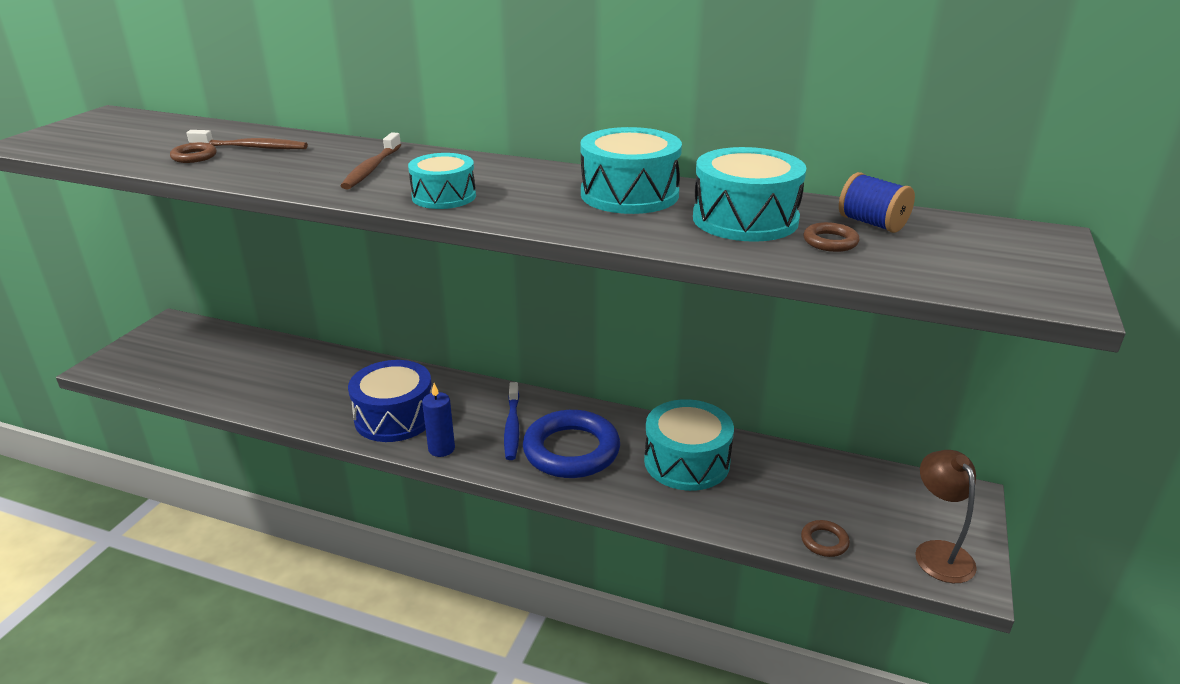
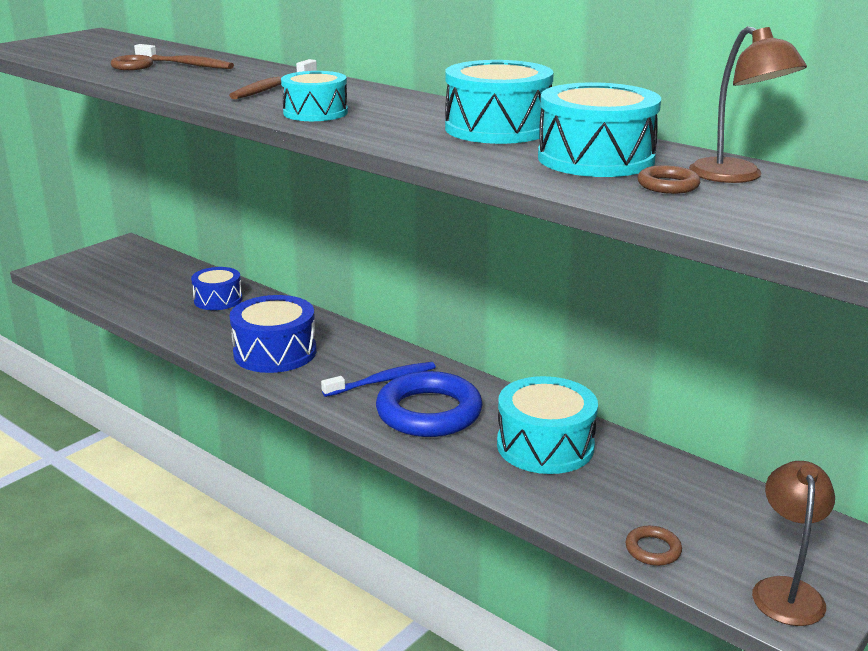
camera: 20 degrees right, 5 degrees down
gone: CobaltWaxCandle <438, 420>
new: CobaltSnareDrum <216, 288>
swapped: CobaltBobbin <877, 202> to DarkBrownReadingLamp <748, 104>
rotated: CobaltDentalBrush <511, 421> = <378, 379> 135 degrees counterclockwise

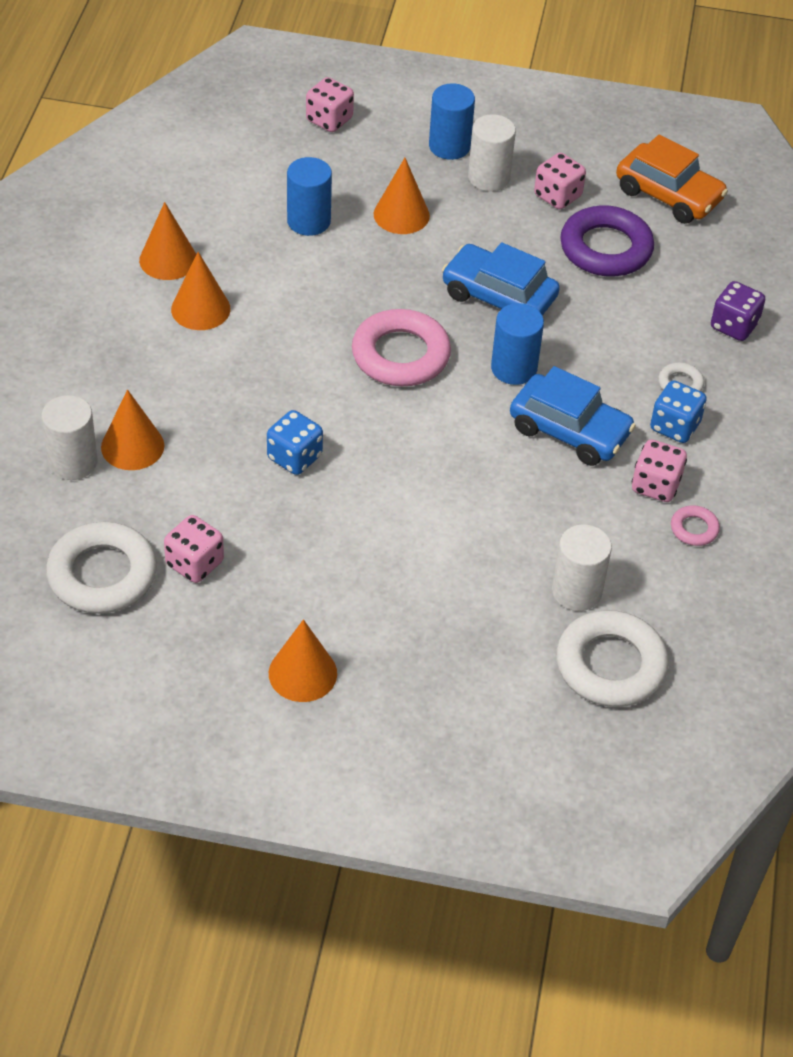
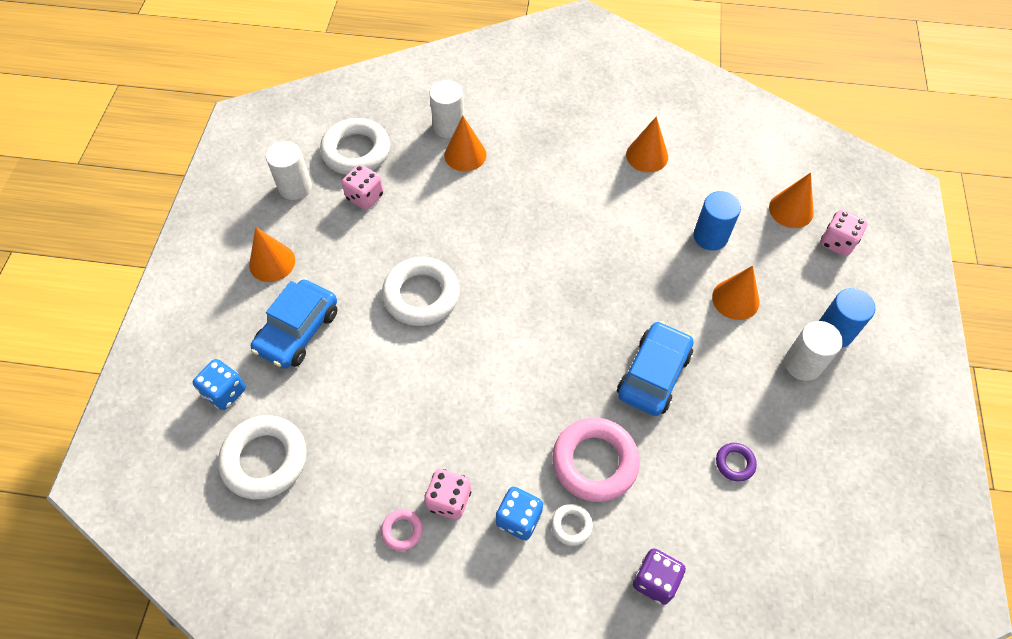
camera: 90 degrees right, 10 degrees up
gone: CobaltSolidCylinder <517, 344>; PinkDice <560, 181>; OrangeToyCar <672, 179>
new: SnowWhiteRing <421, 291>
shifted: CobaltDice <295, 442> to <219, 384>; CobaltToyCar <573, 416> to <294, 324>; SnowWhiteSolidCylinder <582, 567> to <289, 170>; PinkRing <401, 347> to <596, 459>; OrangeConeShape <201, 291> to <791, 200>
scaled: PurpleRing <607, 240> = <736, 462> x0.46

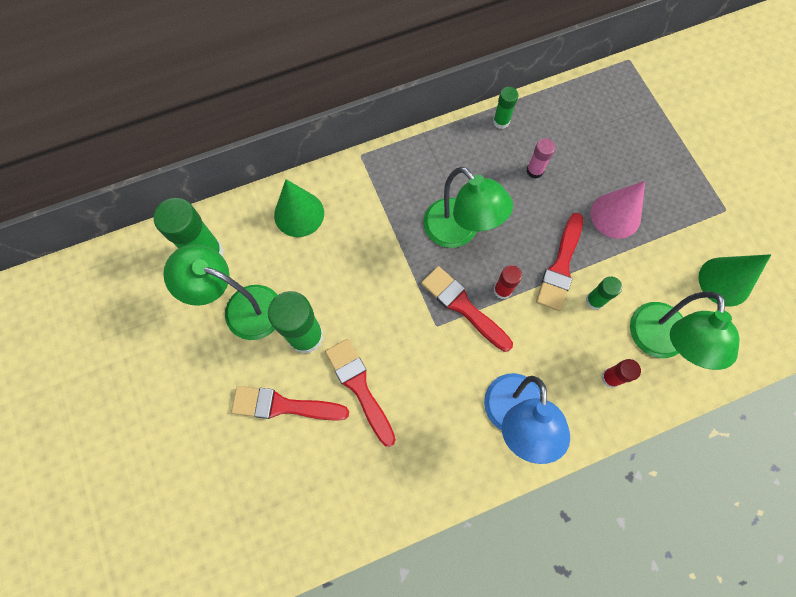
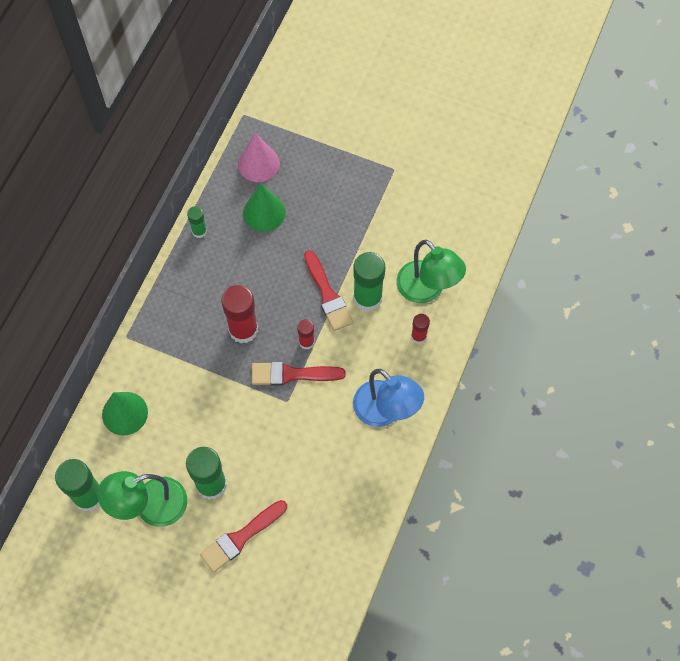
camera: 45 degrees left, 5 degrees down
gone: ScarletPaintbrush <360, 393>; PinkStickOfGlue <540, 158>
shifted: PinkConeShape <618, 210> to <259, 157>; GreenConeShape <735, 280> to <264, 207>
swapped: GreenReadingLamp <468, 207> to ScarletStickOfGlue <239, 314>
scaled: GreenStickOfGlue <604, 293> = <369, 281> x1.89

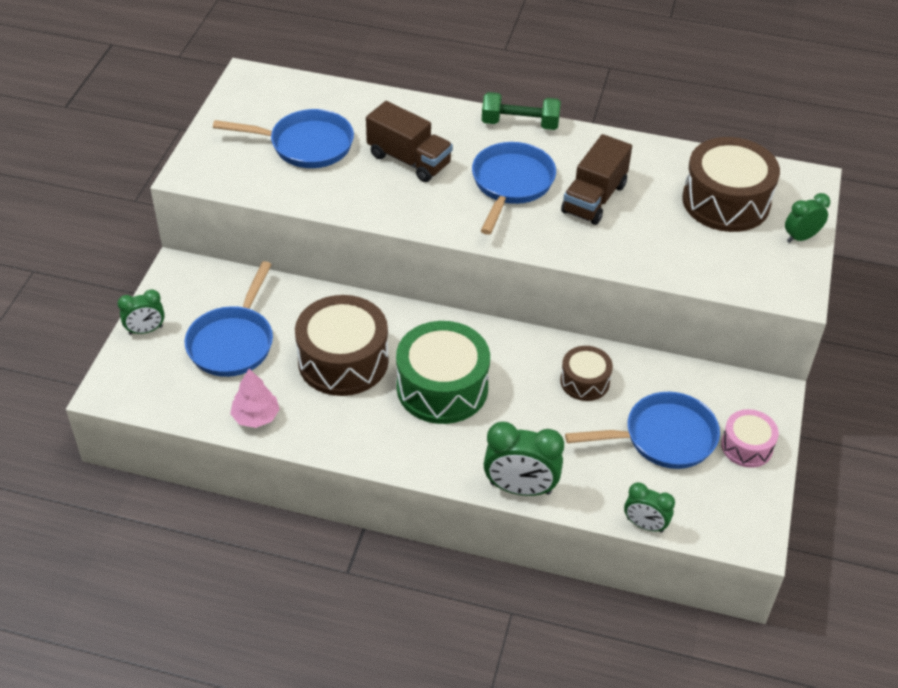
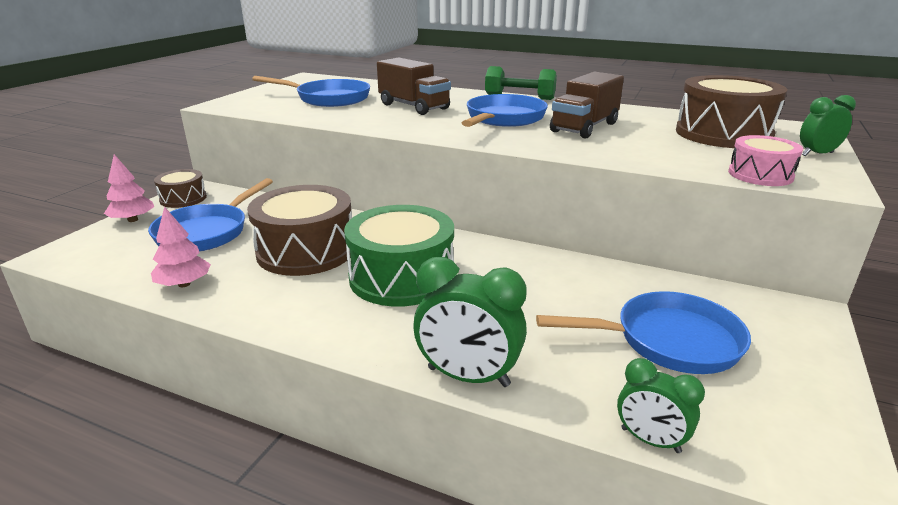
camera: 10 degrees right, 20 degrees down
shifted: DarkBrownSnareDrum <586, 373> to <180, 188>; PinkSnareDrum <750, 438> to <765, 160>
swapped: GreenBedsideClock <141, 312> to PinkFirTree <129, 188>

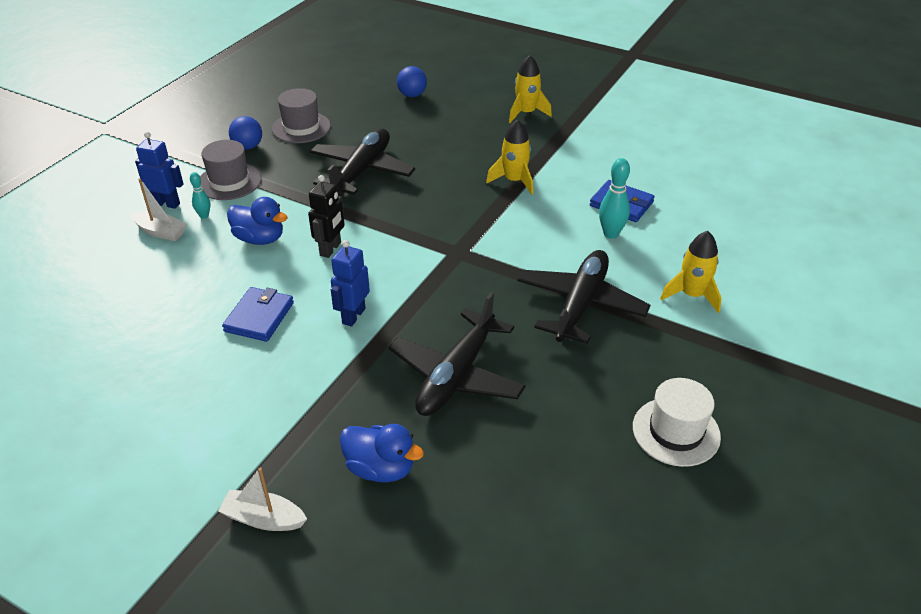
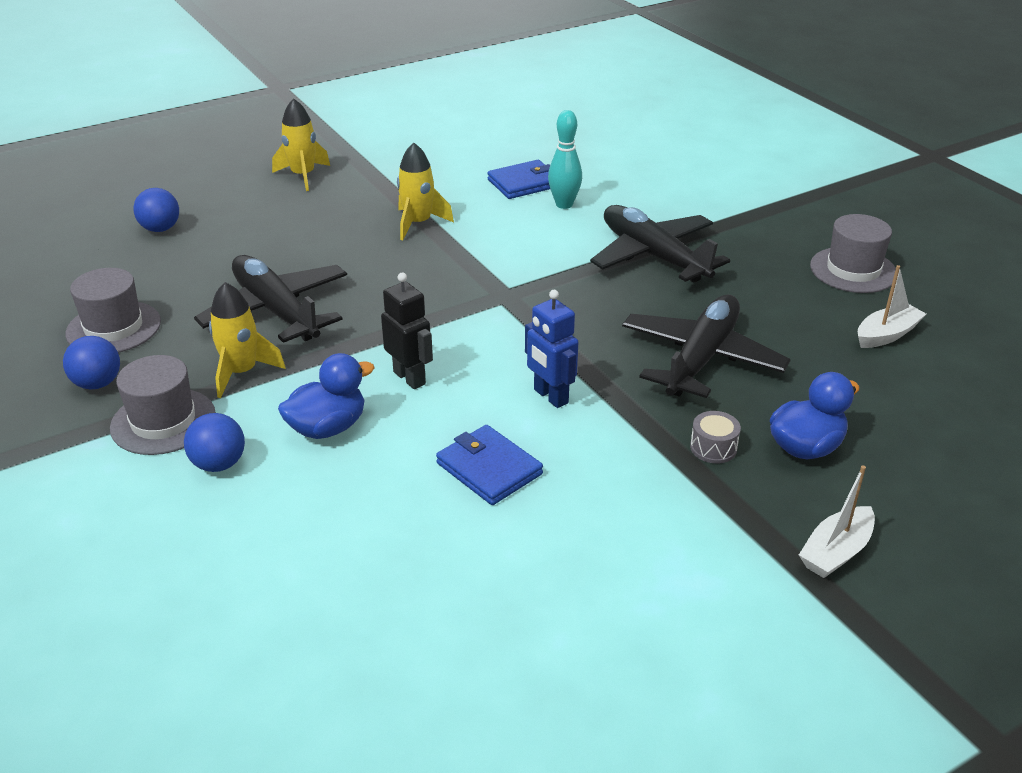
camera: 60 degrees left, 5 degrees down
gone: CobaltRobot <159, 170>
new: GreySnareDrum <715, 437>
shifted: BrightYellowSpaceship <690, 272> to <247, 340>; SnowWhiteSailboat <158, 209> to <892, 306>
swapped: TurquoiseTenpin <200, 195> to CobaltSphere <214, 442>
repainted: SnowWhiteHat <677, 422> to GreyHat <853, 253>
rotated: JetBlackToyPlane <457, 354> = <706, 346> 120 degrees counterclockwise

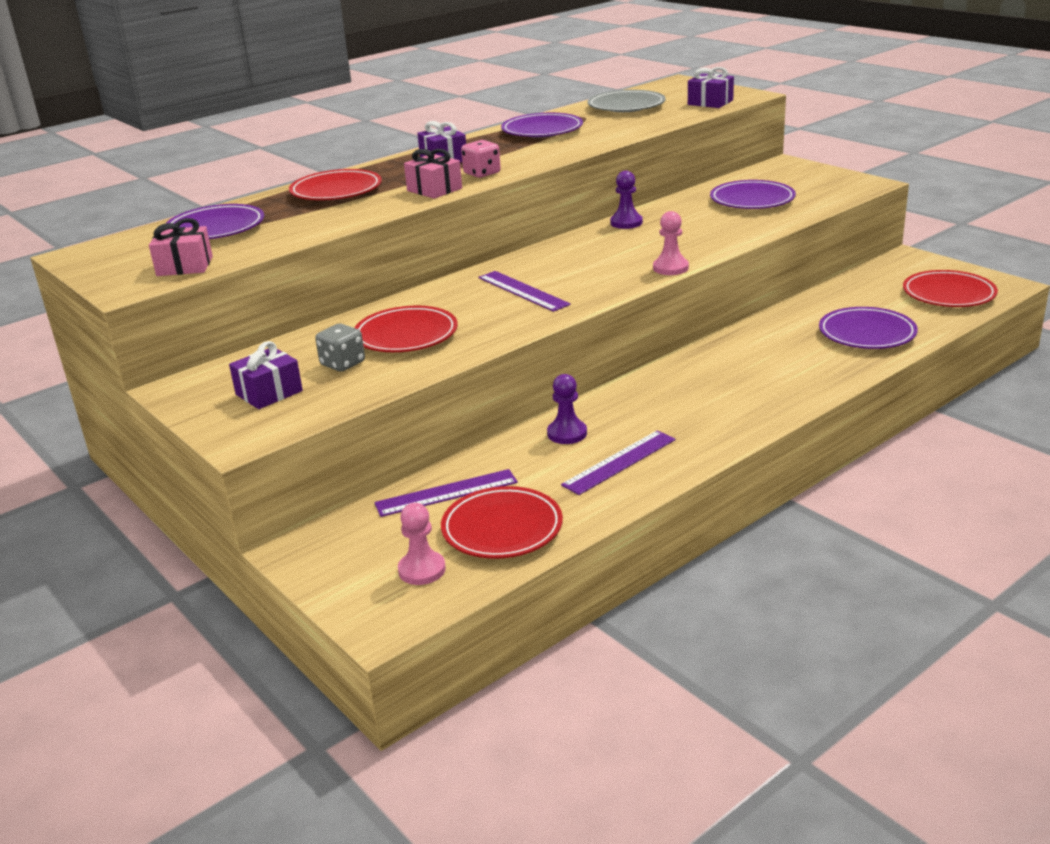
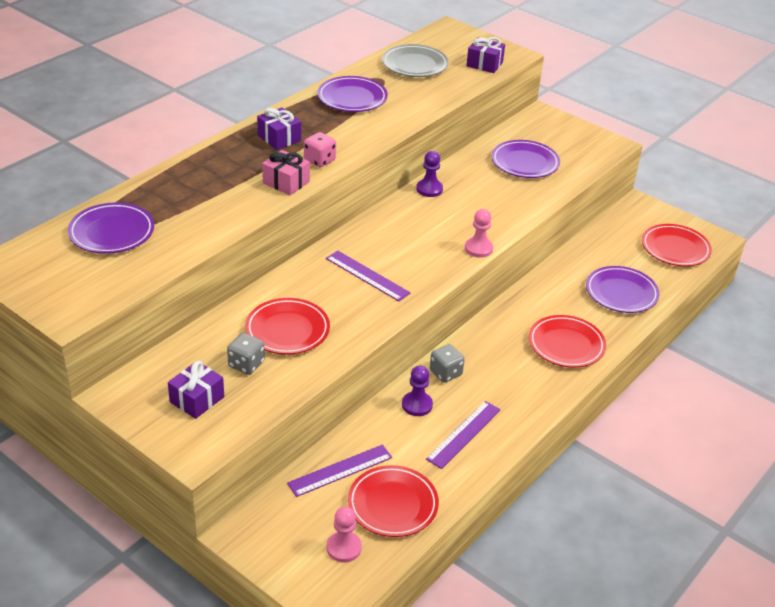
camera: 15 degrees left, 10 degrees up
gone: PinkWrappedGift <181, 247>
new: GreyDice <447, 363>
shifted: ScarletDinnerPlate <335, 184> to <567, 341>

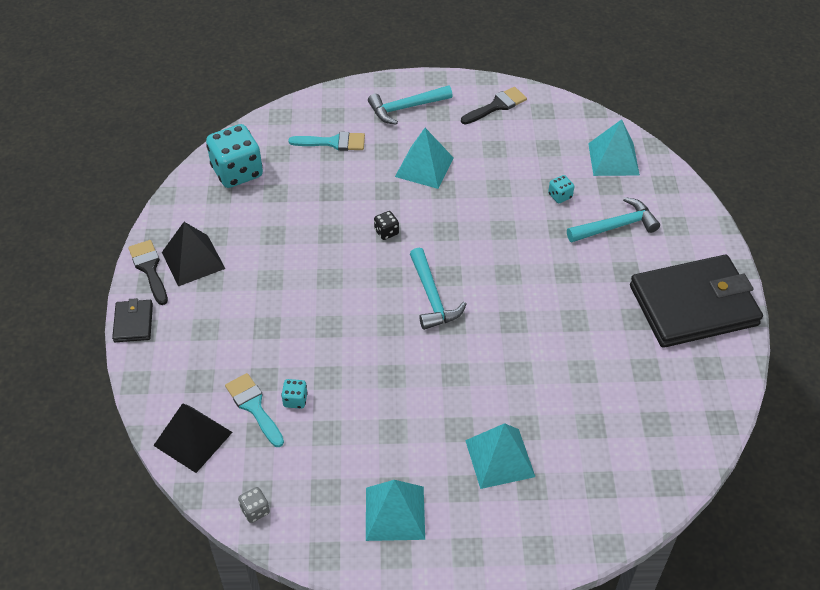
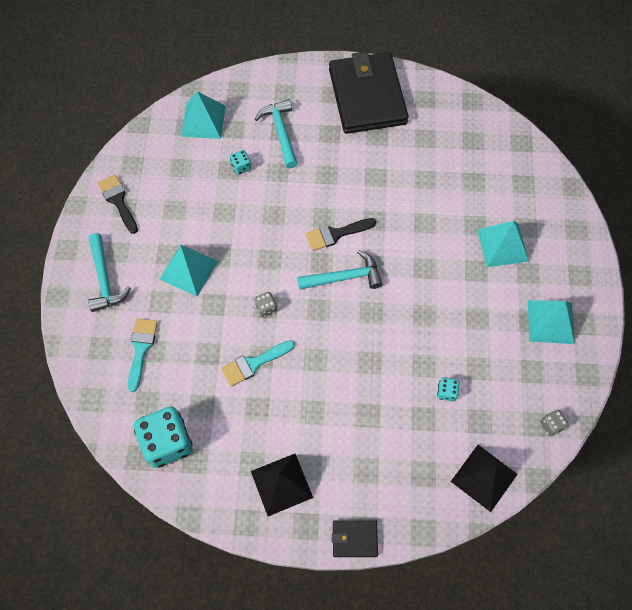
camera: 85 degrees left, 15 degrees up
shifted: TurquoisePaintbrush <254, 410> to <258, 363>; JetBlackPaintbrush <148, 272> to <341, 234>
repainted: JetBlackDice <386, 225> to GreyDice <265, 305>

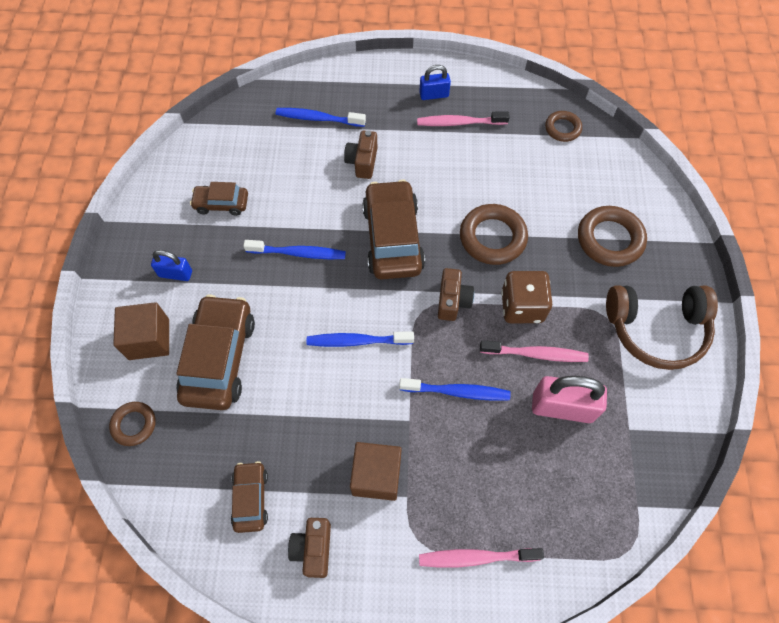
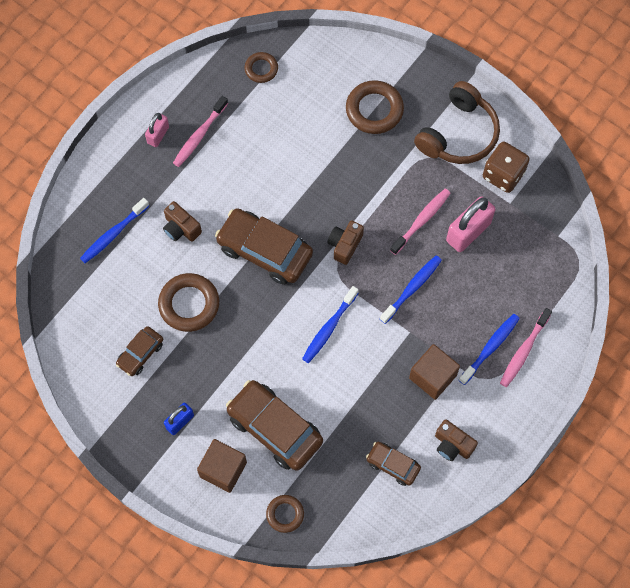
camera: 55 degrees left, 5 degrees up
shifted: DarkBrownRing <494, 234> to <188, 302>; CobaltDentalBrush <294, 249> to <489, 349>; DarkBrownDice <526, 297> to <506, 167>
repainted: CobaltPadlock <435, 82> to PinkPadlock <157, 130>
rotated: DarkBrownCompactCamera <456, 294> = <346, 243> 105 degrees counterclockwise

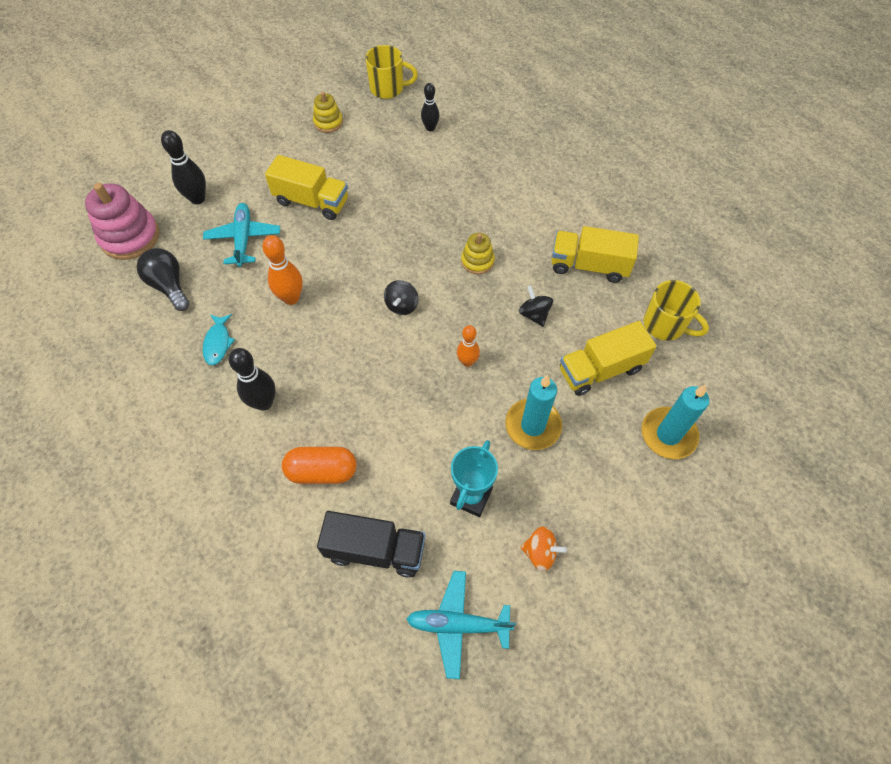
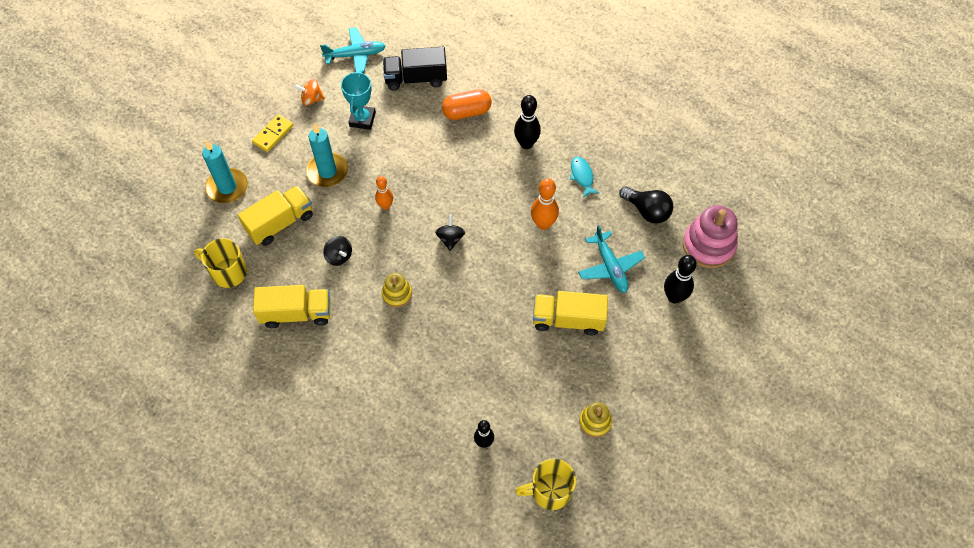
camera: 165 degrees right, 0 degrees up
new: BrightYellowDominoPiece <272, 133>

